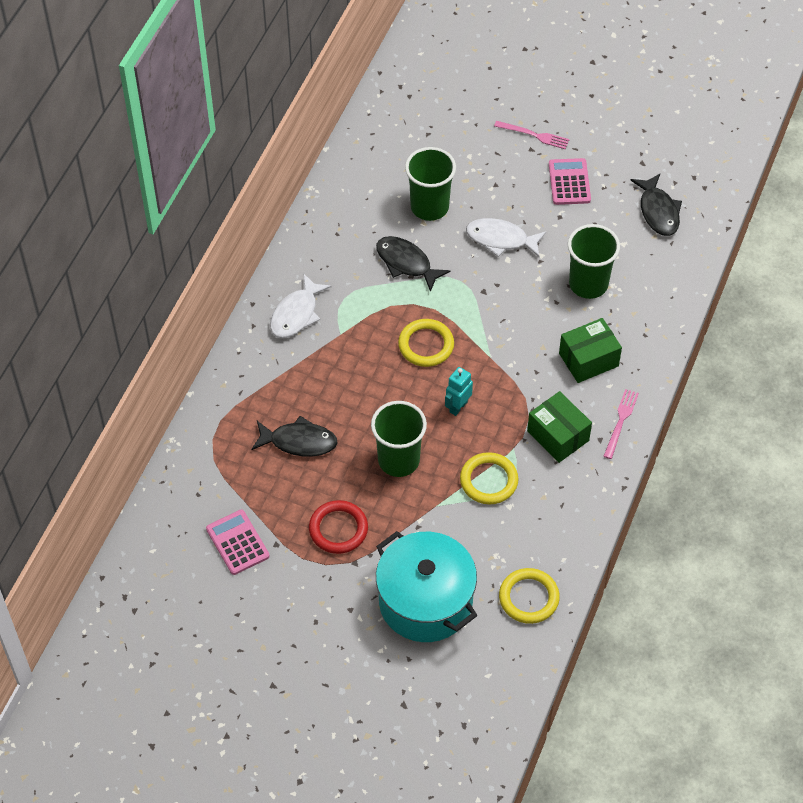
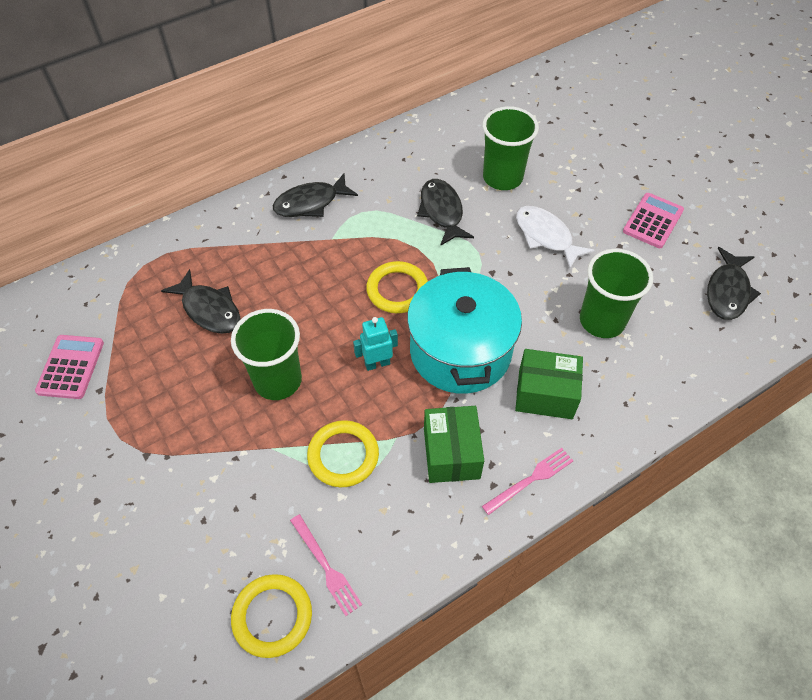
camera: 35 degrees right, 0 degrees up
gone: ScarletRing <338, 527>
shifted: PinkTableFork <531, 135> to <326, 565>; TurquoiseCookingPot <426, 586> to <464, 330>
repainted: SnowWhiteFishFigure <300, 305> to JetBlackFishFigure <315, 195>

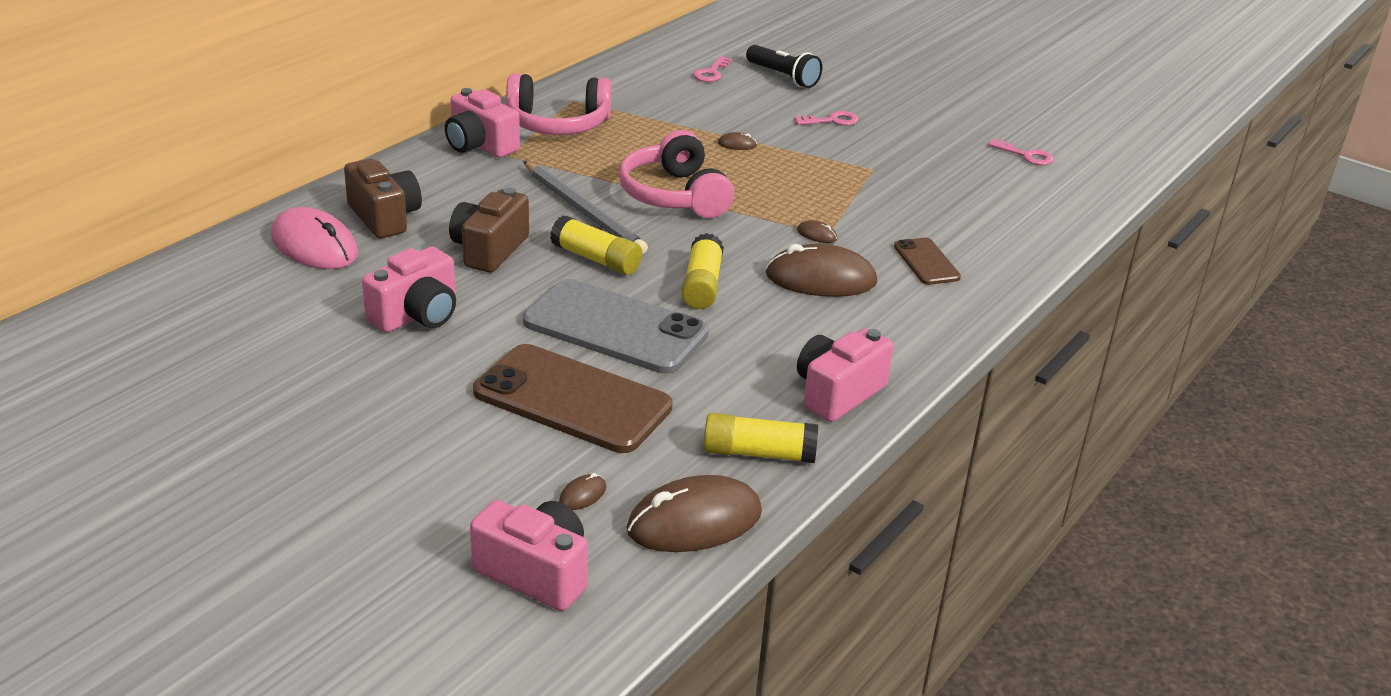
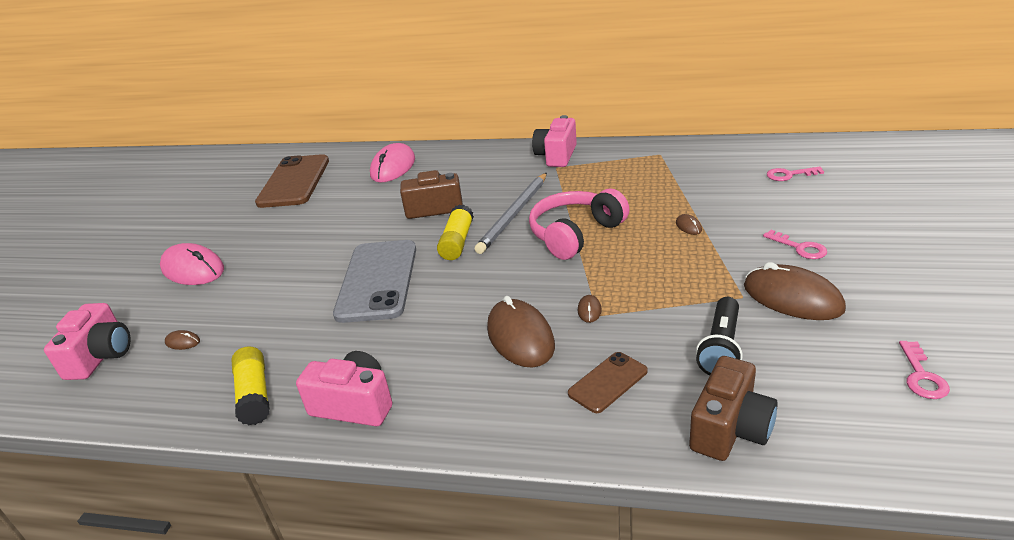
camera: 70 degrees right, 0 degrees up
gone: PinkCompactCamera <409, 290>; PinkHeadset <558, 104>; BrightYellowStickOfGlue <703, 271>
new: PinkMouse <192, 264>
shifted: DarkBrownPhone <573, 398> to <292, 181>; DarkBrownCompactCamera <383, 198> to <733, 408>; JetBlackPocketTorch <784, 66> to <719, 336>; DarkBrownMouse <694, 513> to <795, 291>

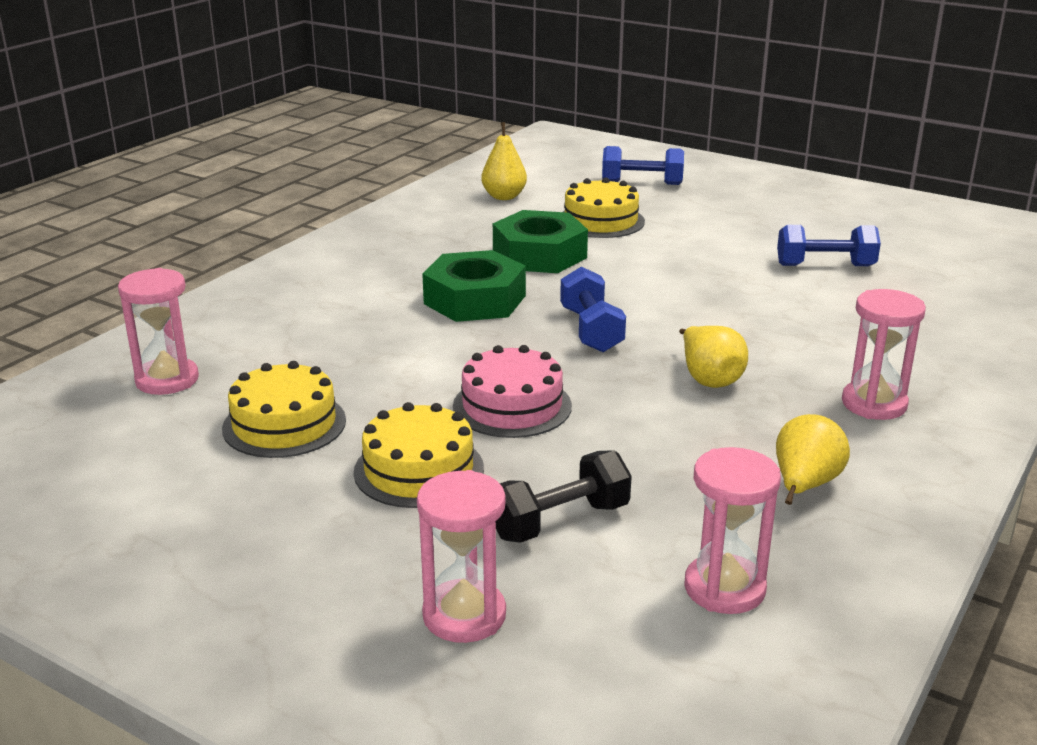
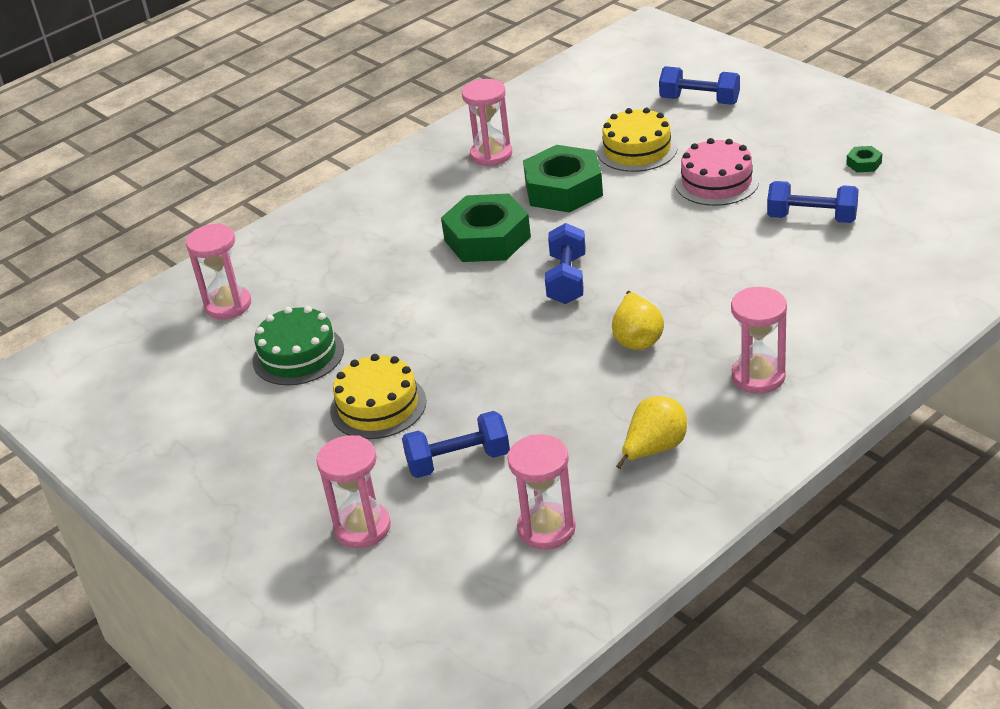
camera: 20 degrees right, 10 degrees up
gone: BrightYellowPear <504, 161>
new: PinkSandglass <487, 123>; GreenHexagonNut <864, 159>
shifted: PinkLayerCake <512, 391> to <717, 172>
repainted: BrightYellowLayerCake <284, 409> to GreenLayerCake <298, 345>; JetBlackDumbbell <564, 496> to CobaltDumbbell <456, 444>

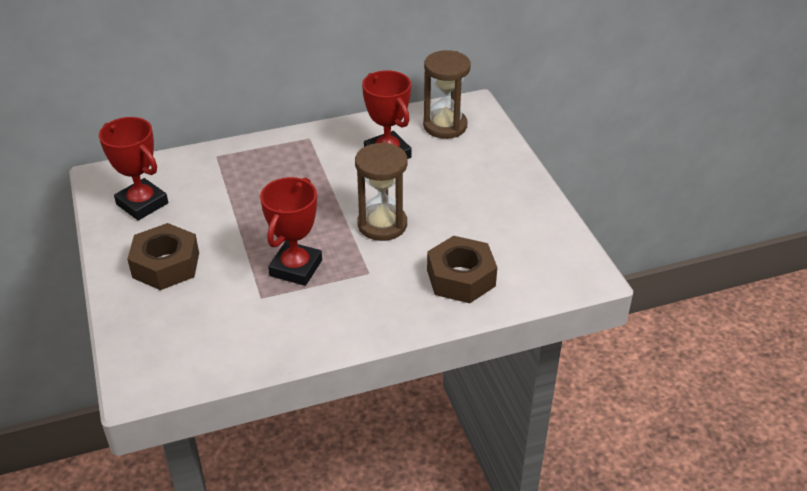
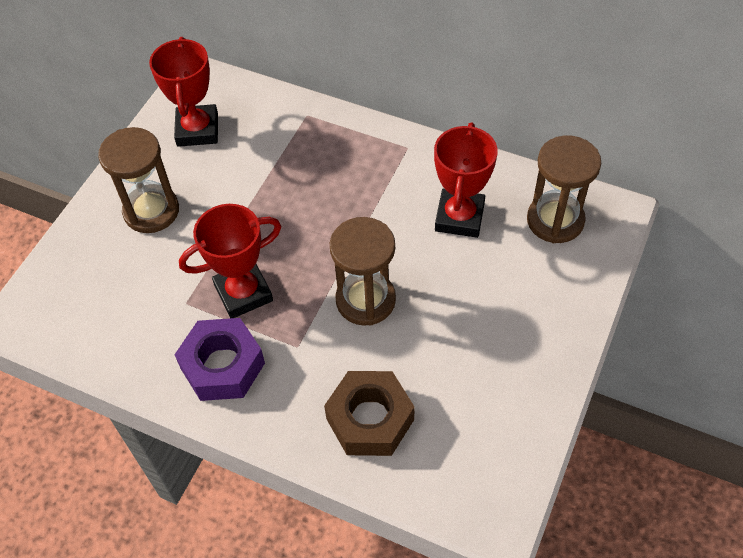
camera: 45 degrees right, 15 degrees up
new: PurpleHexagonNut <219, 359>
swapped: DarkBrownHexagonNut <163, 256> to DarkBrownSandglass <138, 180>

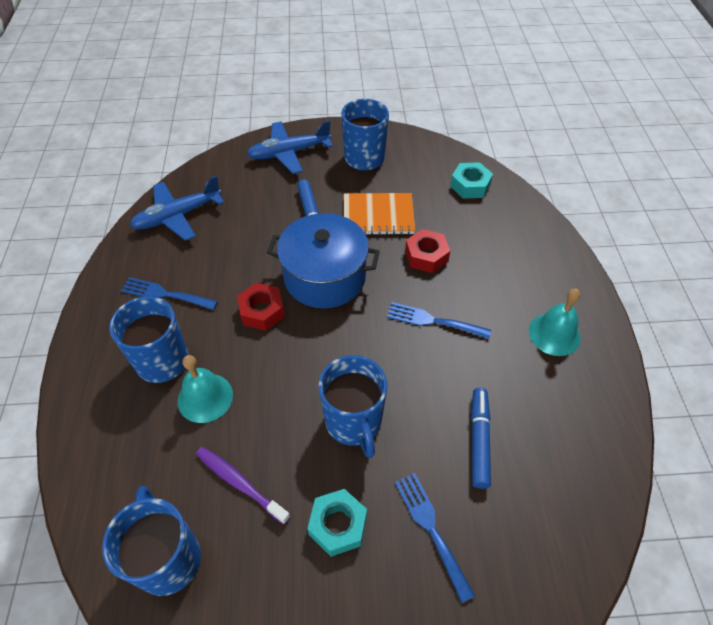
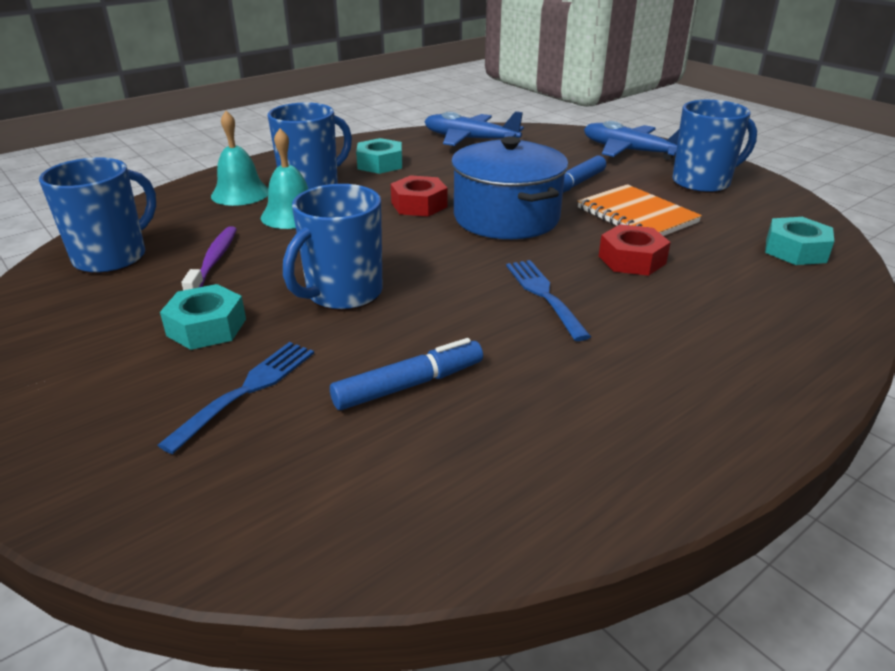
camera: 55 degrees right, 20 degrees down
shifted: TurquoiseSchoolBell <555, 322> to <239, 158>
swapped: CobaltTableFork <169, 293> to TurquoiseHexagonNut <379, 156>

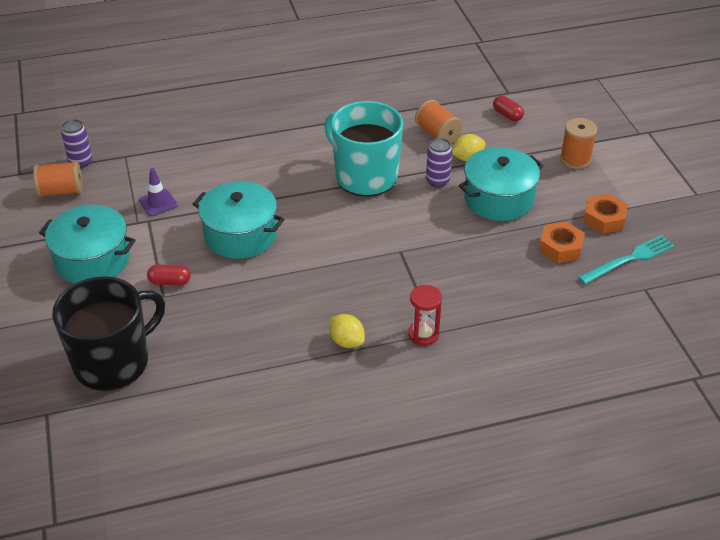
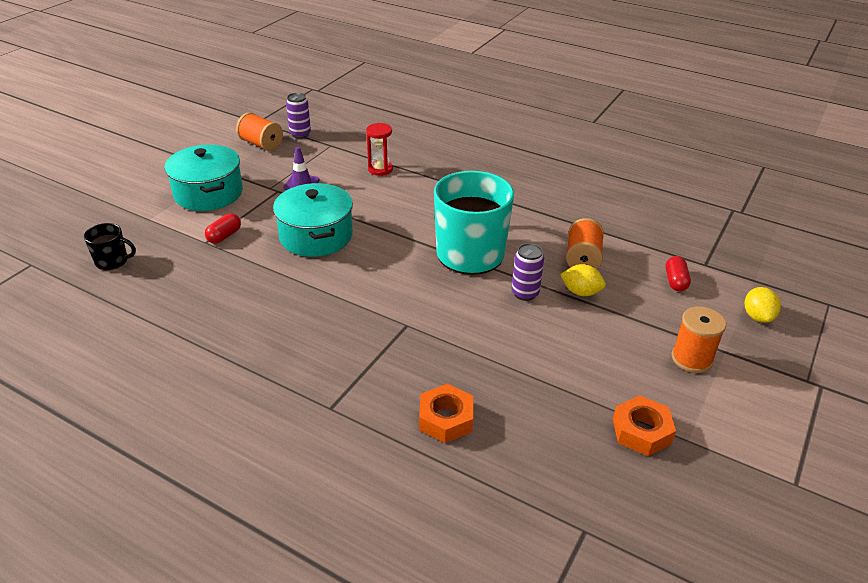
camera: 45 degrees right, 5 degrees down
gone: TurquoiseCookingPot <501, 184>; TurquoiseTableFork <626, 259>
shifted: ScarletSandglass <425, 315> to <379, 149>; OrangeHexagonNut <562, 242> to <446, 413>; BrightYellowToyLemon <347, 331> to <763, 305>
rotated: ScarletPill <169, 275> = <223, 228> 75 degrees clockwise
scaled: JetBlackCoffeeMug <108, 333> = <110, 246> x0.45

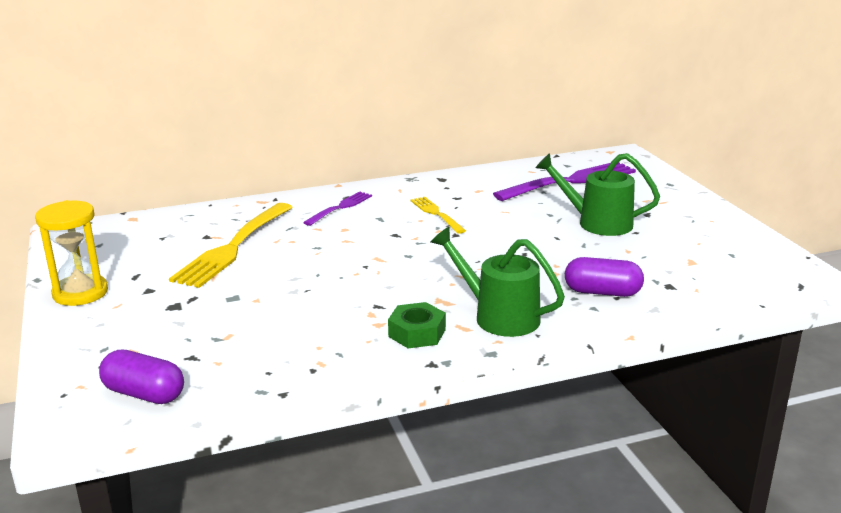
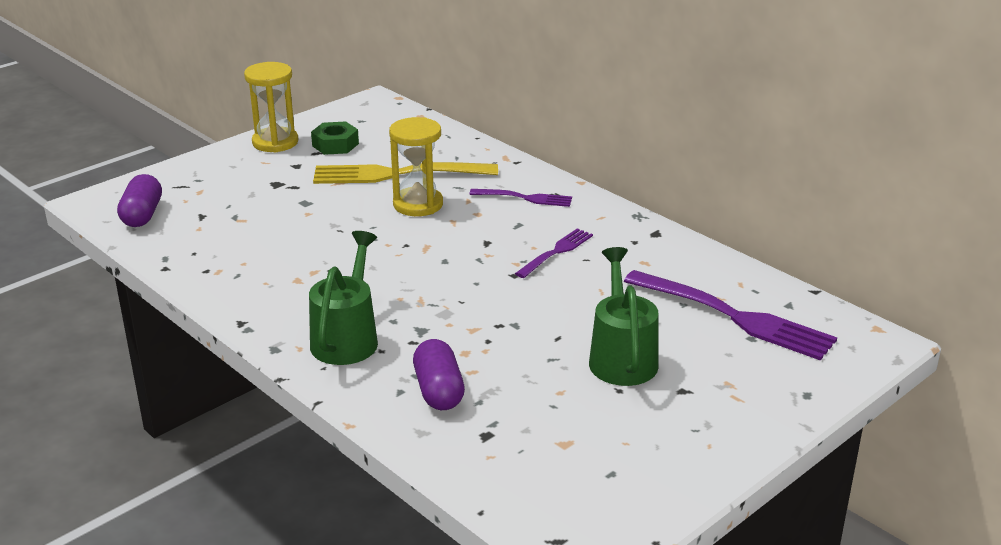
camera: 65 degrees right, 5 degrees up
new: BrightYellowSandglass <416, 166>
shifted: GreenHexagonNut <417, 325> to <335, 138>
repainted: BrightYellowTableFork <438, 215> to PurpleTableFork <554, 253>

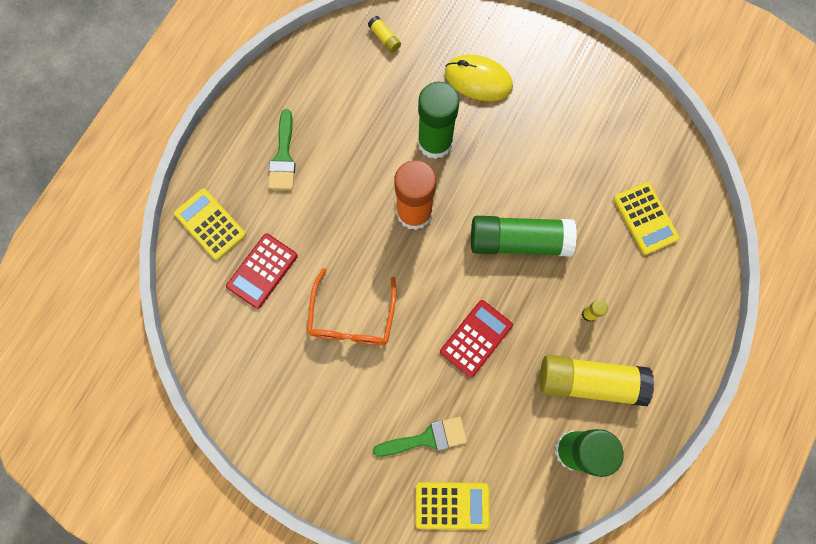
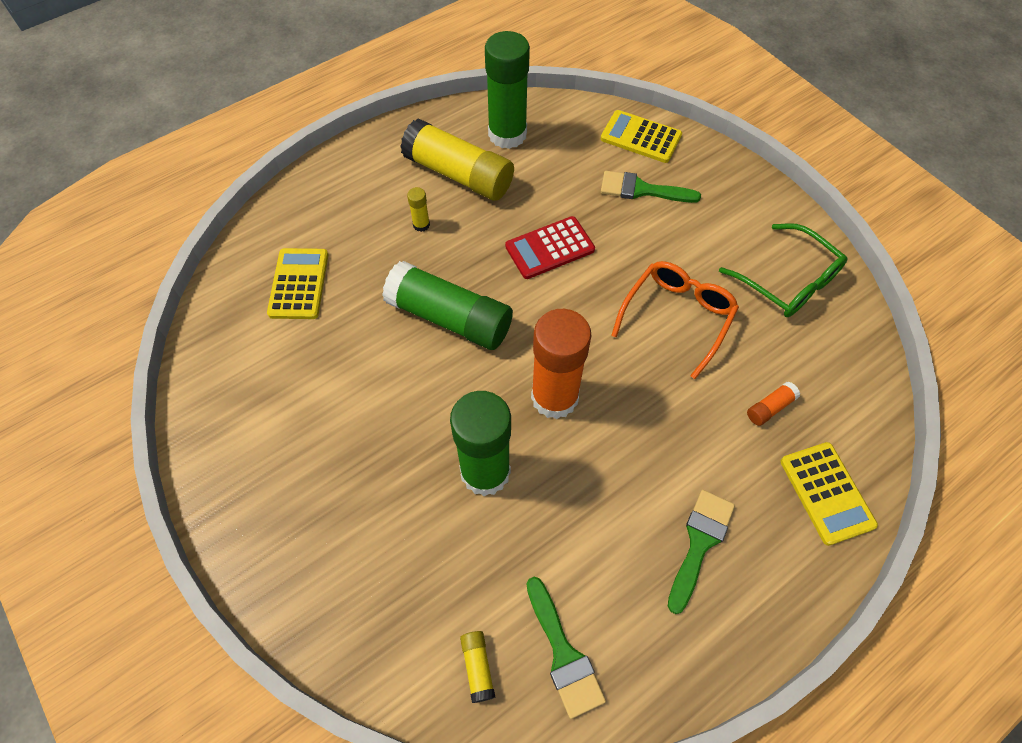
camera: 155 degrees left, 15 degrees down
gone: BrightYellowMouse <479, 77>
new: GreenPaintbrush <566, 648>; GreenGlasses <783, 270>
swapped: ScarletCalculator <262, 271> to OrangeStickOfGlue <773, 404>

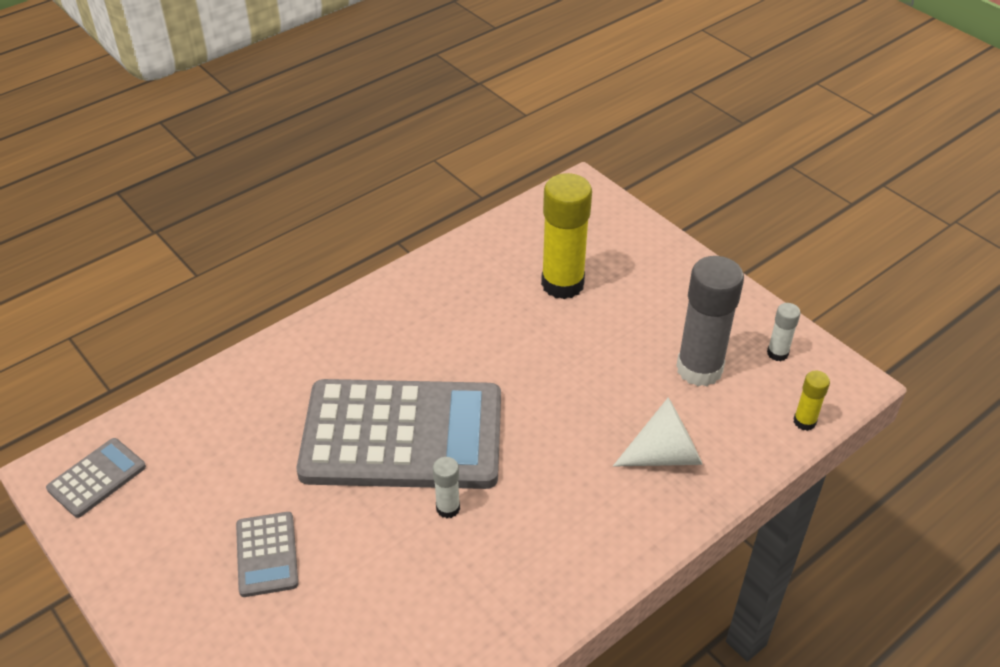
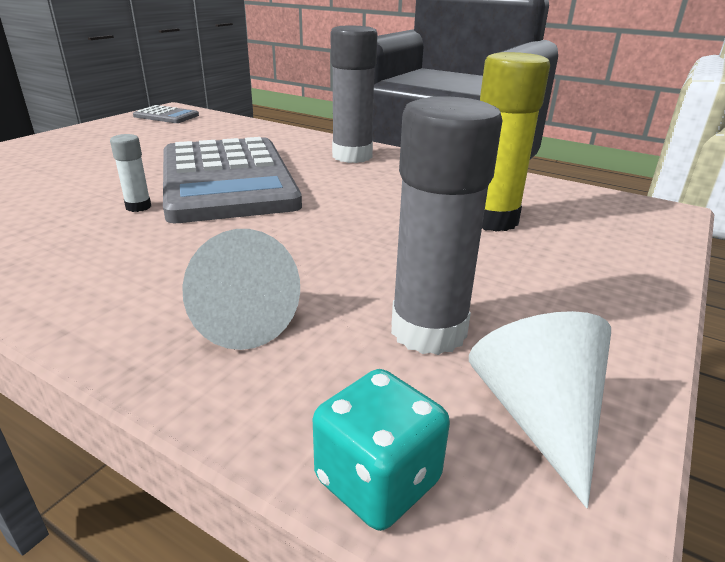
camera: 70 degrees right, 15 degrees down
gone: GreyCalculator <267, 554>
new: GreyStickOfGlue <354, 94>
swapped: BrightYellowStickOfGlue <812, 401> to TurquoiseDice <381, 450>; SnowWhiteStickOfGlue <783, 332> to SnowWhiteConeShape <540, 409>

